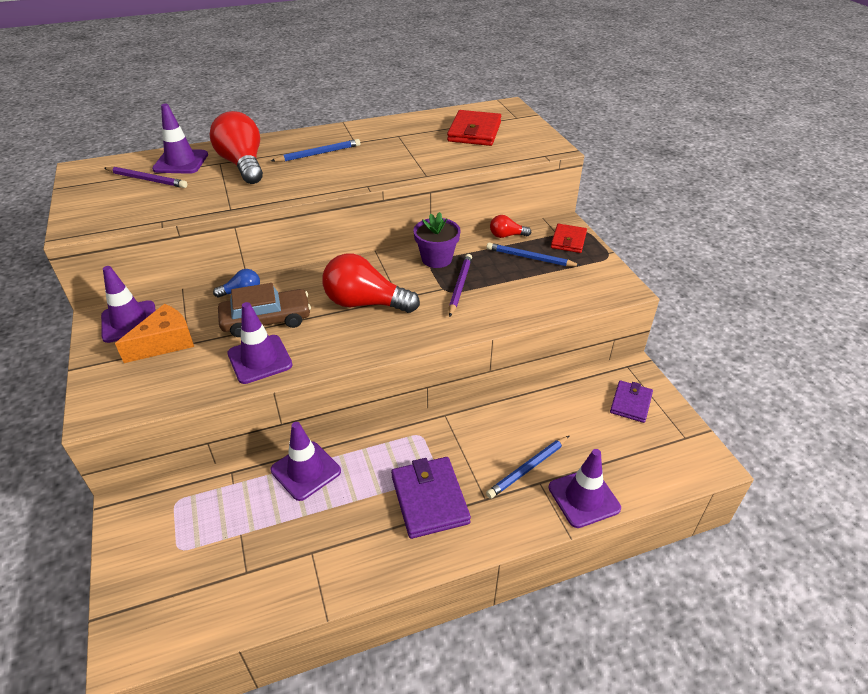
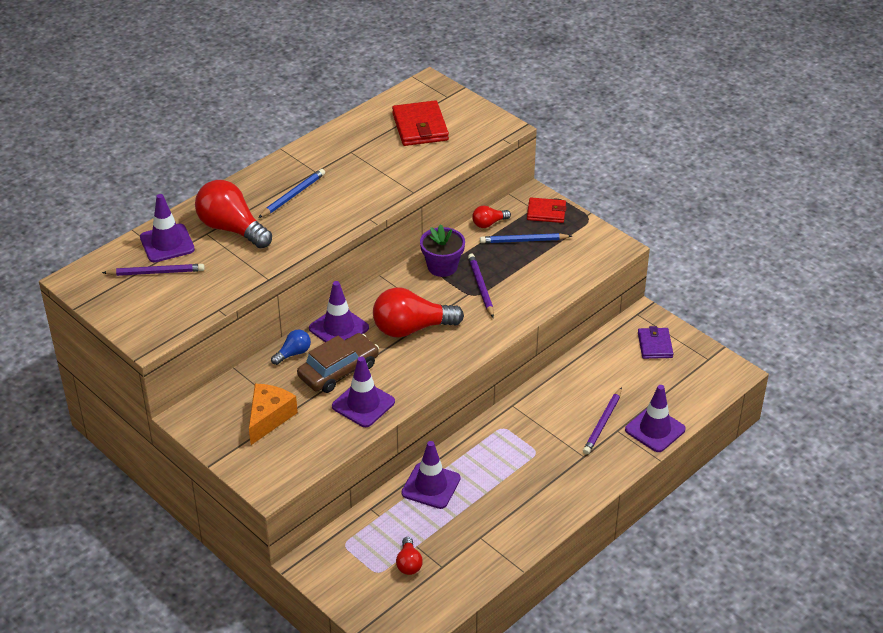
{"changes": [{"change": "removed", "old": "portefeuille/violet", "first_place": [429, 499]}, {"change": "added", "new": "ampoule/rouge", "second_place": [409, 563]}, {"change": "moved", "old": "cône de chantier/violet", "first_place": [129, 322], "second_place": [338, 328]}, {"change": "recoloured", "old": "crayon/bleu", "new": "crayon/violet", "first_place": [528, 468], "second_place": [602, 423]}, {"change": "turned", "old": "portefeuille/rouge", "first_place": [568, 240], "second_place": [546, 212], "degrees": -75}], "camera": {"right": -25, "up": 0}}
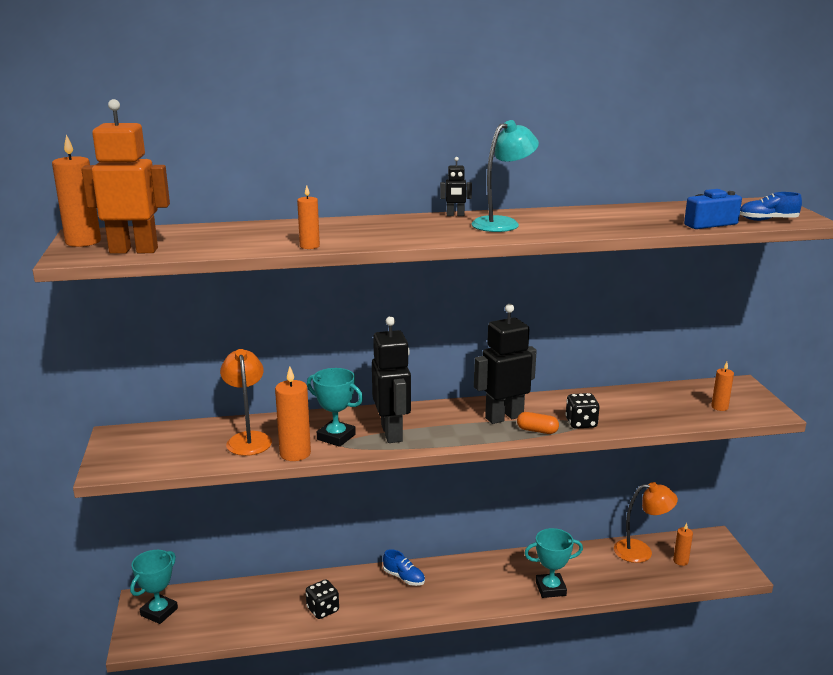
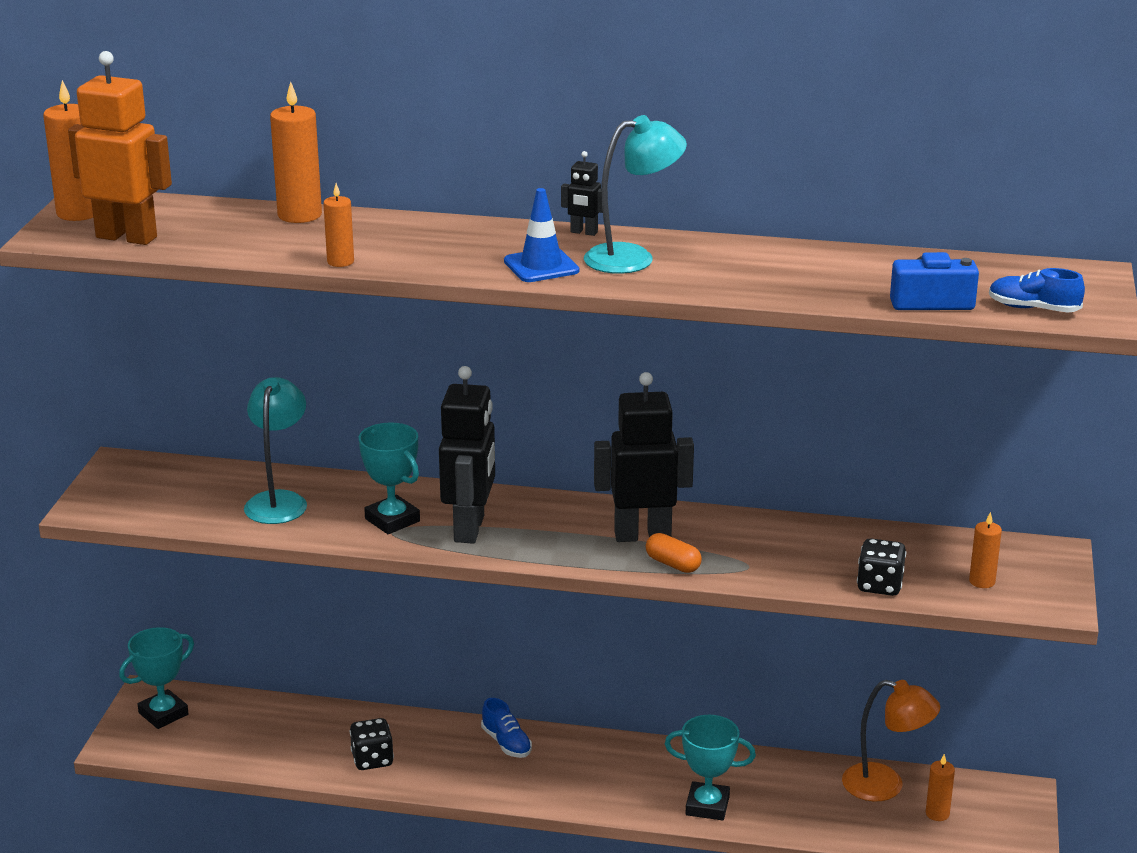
{"changes": [{"change": "added", "new": "cône de chantier/bleu", "second_place": [541, 266]}, {"change": "moved", "old": "bougie/orange", "first_place": [295, 453], "second_place": [299, 215]}, {"change": "moved", "old": "dé/noir", "first_place": [581, 423], "second_place": [879, 585]}, {"change": "recoloured", "old": "lampe/orange", "new": "lampe/turquoise", "first_place": [248, 439], "second_place": [279, 501]}], "camera": {"right": 20, "up": 5}}
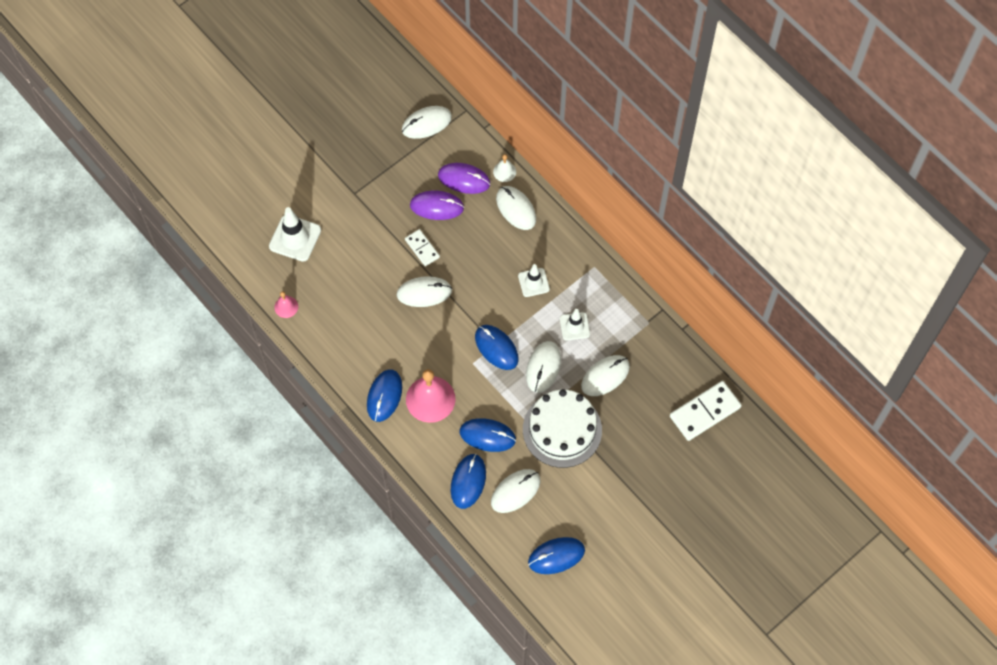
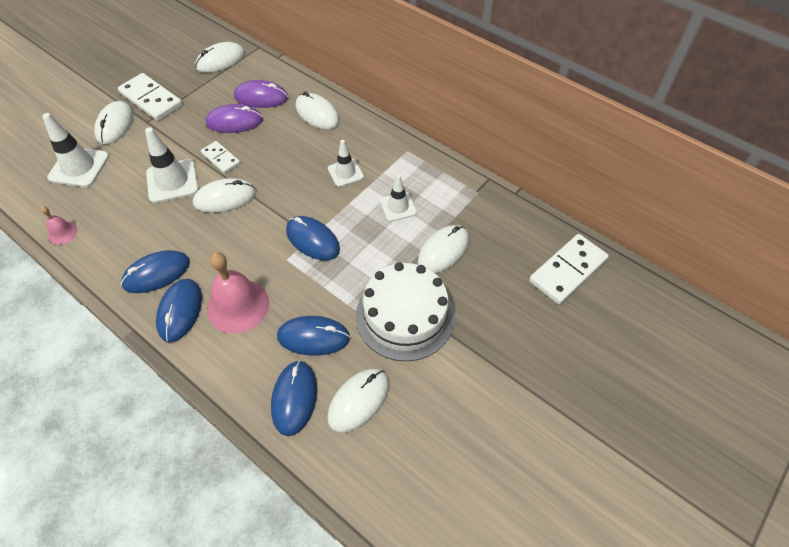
{"changes": [{"change": "removed", "old": "cloche/blanc", "first_place": [504, 171]}, {"change": "added", "new": "domino/blanc", "second_place": [151, 99]}, {"change": "added", "new": "cône de chantier/blanc", "second_place": [172, 181]}, {"change": "moved", "old": "souris/blanc", "first_place": [543, 367], "second_place": [115, 125]}, {"change": "moved", "old": "souris/bleu", "first_place": [556, 556], "second_place": [156, 273]}], "camera": {"right": -10, "up": -10}}
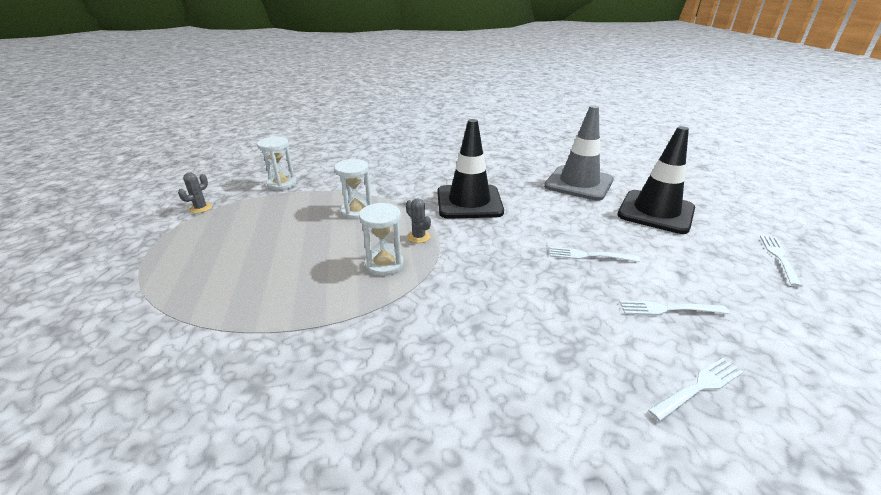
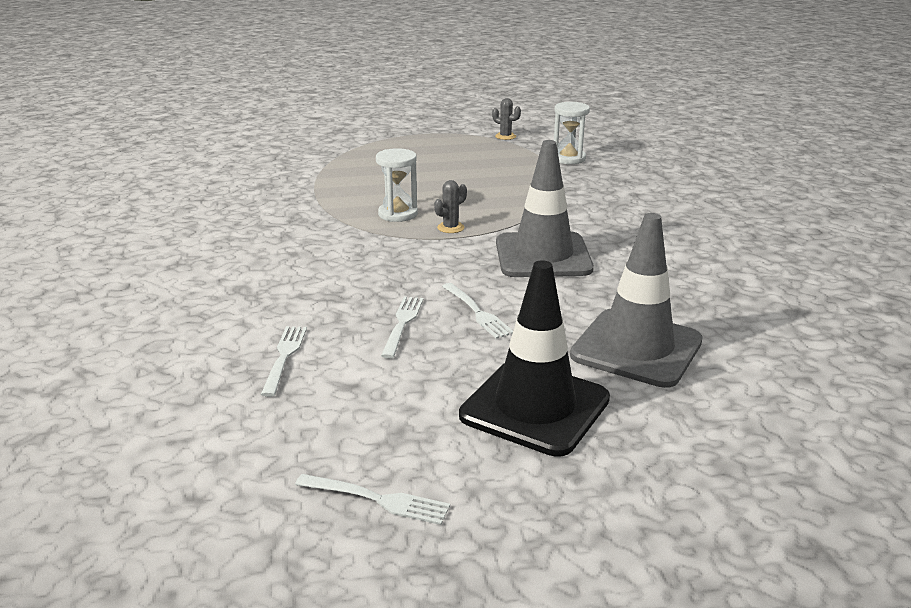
{"changes": [{"change": "removed", "old": "sablier/blanc", "first_place": [357, 211]}, {"change": "moved", "old": "fourchette/blanc", "first_place": [698, 387], "second_place": [477, 312]}, {"change": "recoloured", "old": "cône de chantier/noir", "new": "cône de chantier/gris", "first_place": [469, 202], "second_place": [543, 256]}], "camera": {"right": 90, "up": -5}}
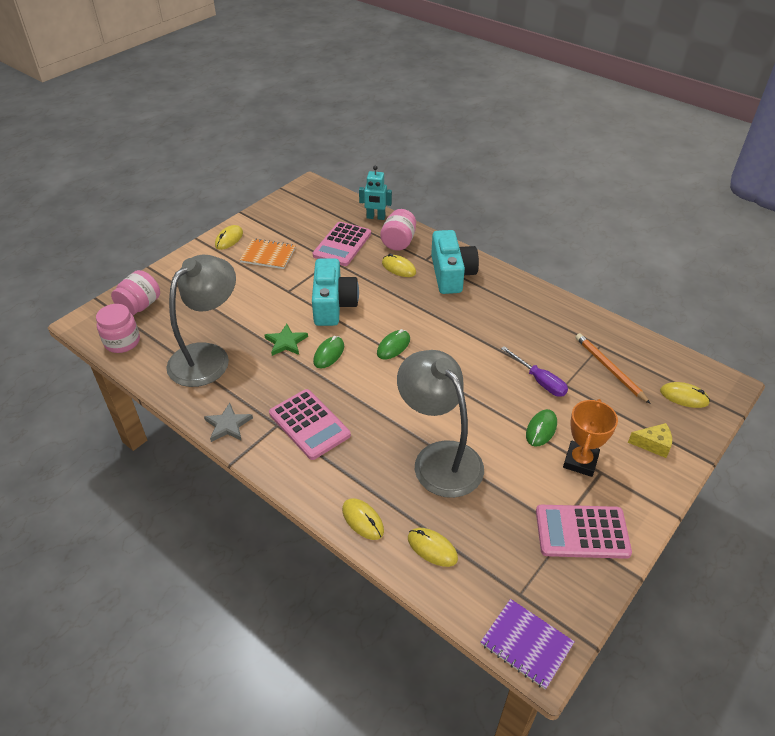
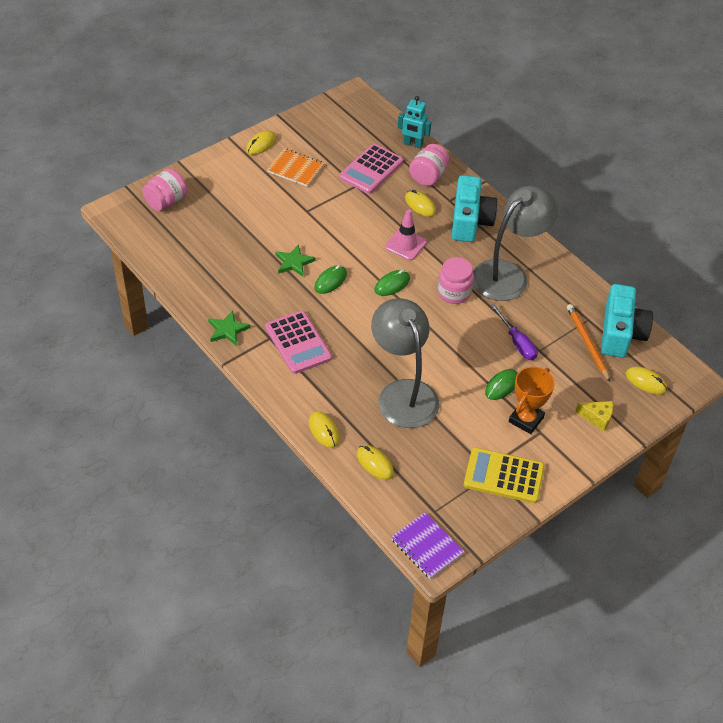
{"changes": [{"change": "added", "new": "cône de chantier/rose", "second_place": [405, 245]}, {"change": "moved", "old": "bocal/rose", "first_place": [122, 342], "second_place": [454, 292]}, {"change": "moved", "old": "lampe/gris", "first_place": [208, 357], "second_place": [508, 274]}, {"change": "moved", "old": "appareil photo/turquoise", "first_place": [333, 304], "second_place": [621, 333]}, {"change": "recoloured", "old": "étoile/gris", "new": "étoile/vert", "first_place": [228, 425], "second_place": [227, 330]}, {"change": "recoloured", "old": "calculatrice/rose", "new": "calculatrice/jaune", "first_place": [582, 532], "second_place": [504, 476]}], "camera": {"right": 10, "up": 5}}
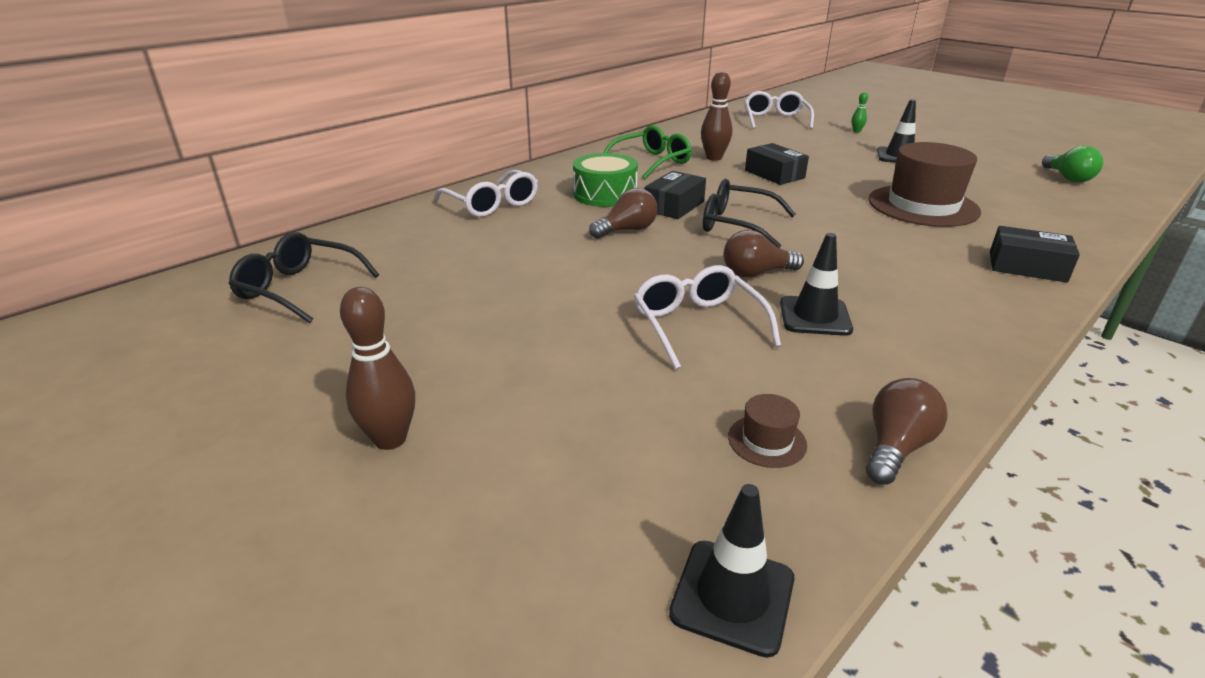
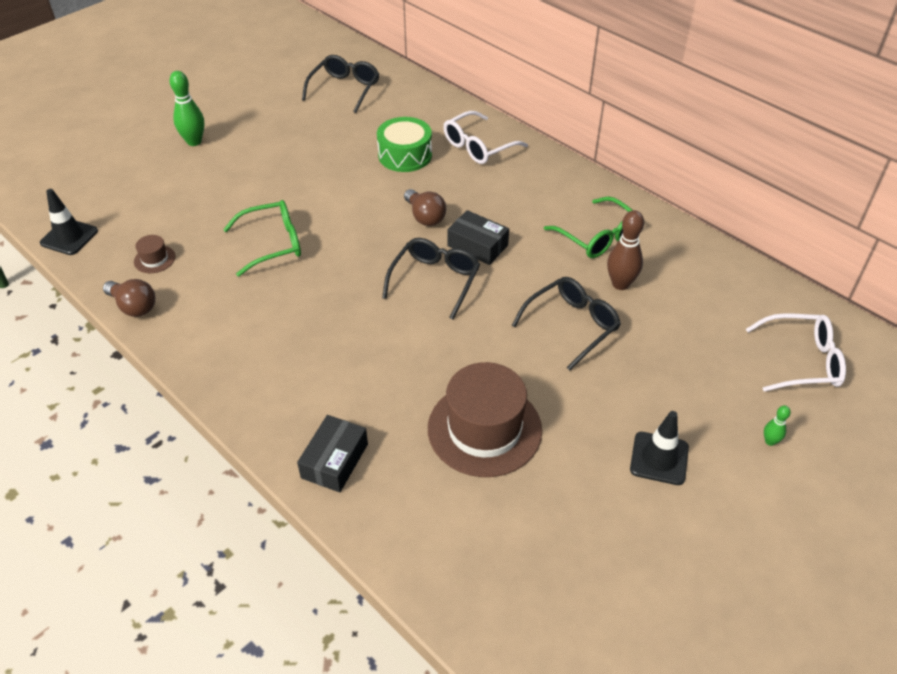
{"changes": [{"change": "removed", "old": "ampoule/marron", "first_place": [756, 273]}, {"change": "removed", "old": "cône de chantier/noir", "first_place": [815, 316]}, {"change": "removed", "old": "ampoule/vert", "first_place": [1068, 178]}, {"change": "moved", "old": "tambour/vert", "first_place": [605, 194], "second_place": [405, 155]}, {"change": "replaced", "old": "boîte/noir", "new": "lunettes/noir", "first_place": [774, 174], "second_place": [572, 325]}, {"change": "recoloured", "old": "quille/marron", "new": "quille/vert", "first_place": [390, 439], "second_place": [194, 141]}, {"change": "recoloured", "old": "lunettes/blanc", "new": "lunettes/vert", "first_place": [697, 325], "second_place": [273, 244]}], "camera": {"right": 90, "up": 15}}
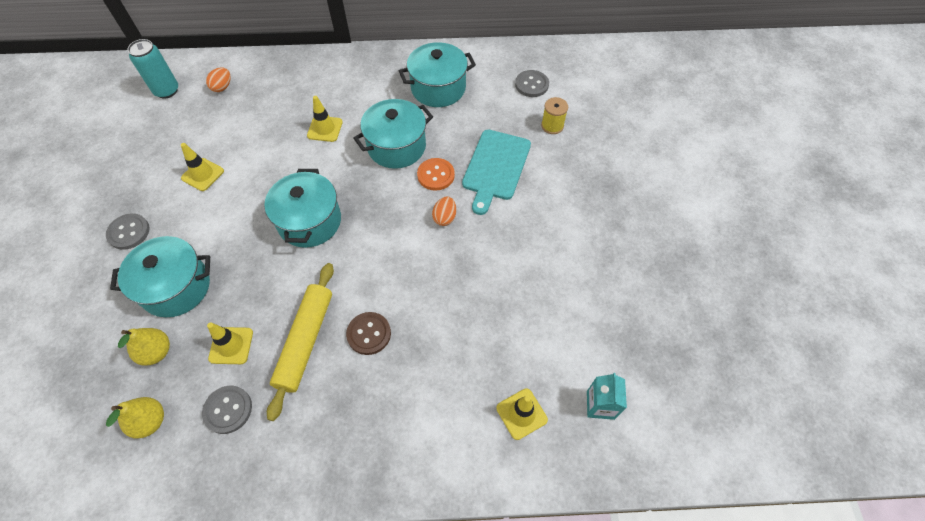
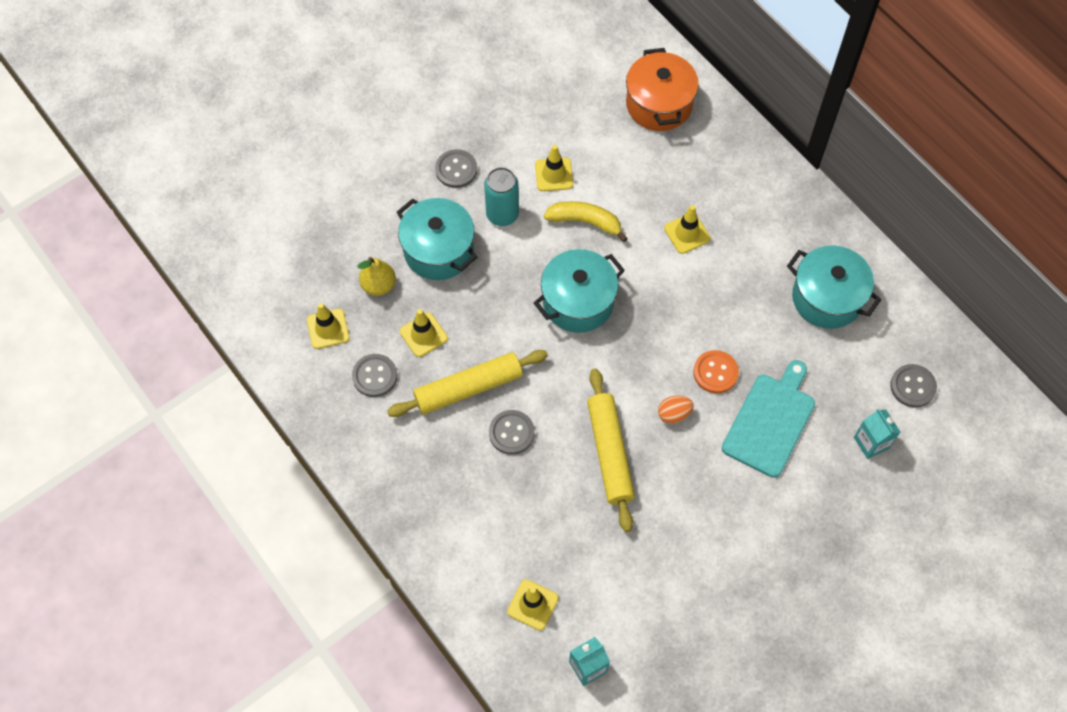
{"changes": [{"change": "removed", "old": "marmite/turquoise", "first_place": [396, 146]}, {"change": "added", "new": "banane/jaune", "second_place": [585, 222]}, {"change": "added", "new": "rouleau à pâtisserie/jaune", "second_place": [609, 453]}, {"change": "moved", "old": "canette/turquoise", "first_place": [167, 91], "second_place": [502, 214]}, {"change": "replaced", "old": "poire/jaune", "new": "cône de chantier/jaune", "first_place": [150, 421], "second_place": [328, 329]}, {"change": "replaced", "old": "œuf/orange", "new": "marmite/orange", "first_place": [222, 87], "second_place": [659, 104]}, {"change": "replaced", "old": "bobine/jaune", "new": "brique de lait/turquoise", "first_place": [552, 126], "second_place": [871, 442]}, {"change": "recoloured", "old": "bouton/marron", "new": "bouton/gris", "first_place": [369, 334], "second_place": [511, 433]}, {"change": "turned", "old": "planche à découper/turquoise", "first_place": [495, 167], "second_place": [770, 421], "degrees": 135}], "camera": {"right": 55, "up": 5}}
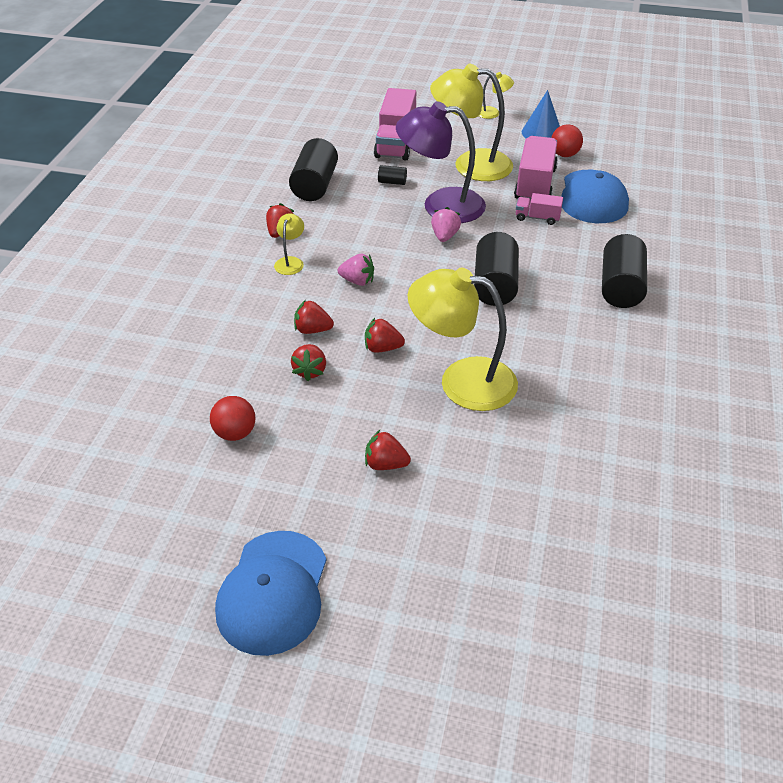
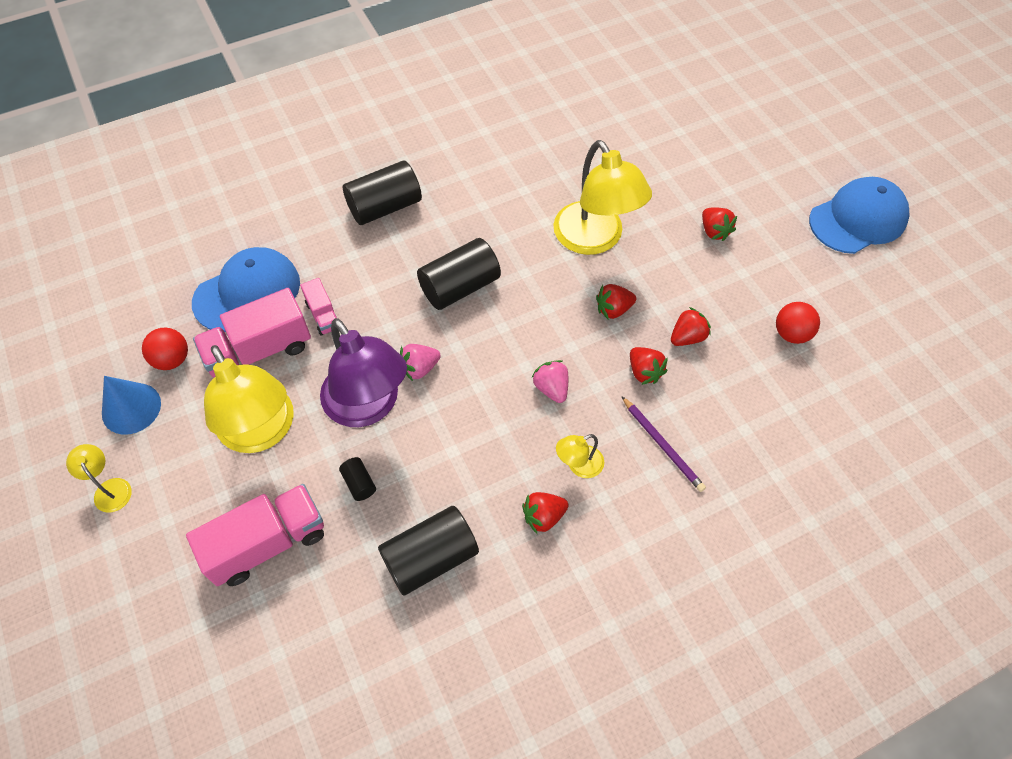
{"changes": [{"change": "added", "new": "crayon/violet", "second_place": [662, 445]}, {"change": "turned", "old": "fraise/rouge", "first_place": [382, 348], "second_place": [613, 309], "degrees": 105}], "camera": {"right": -130, "up": 15}}
